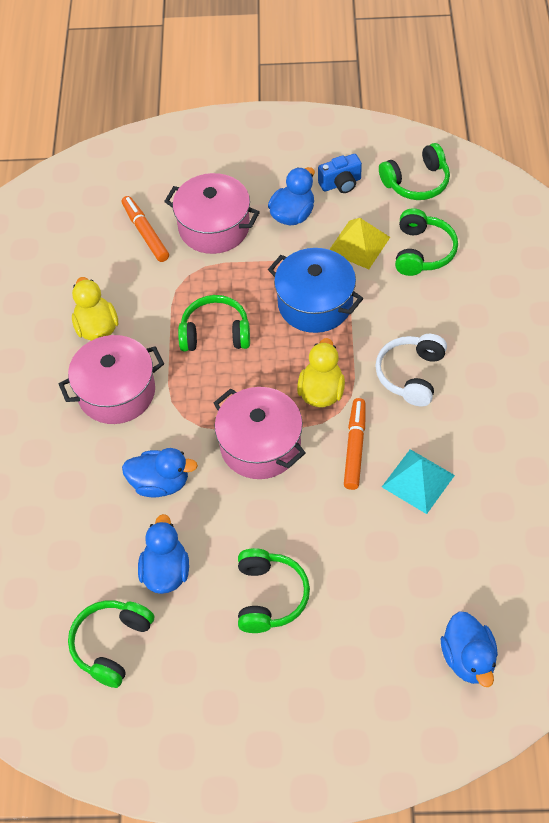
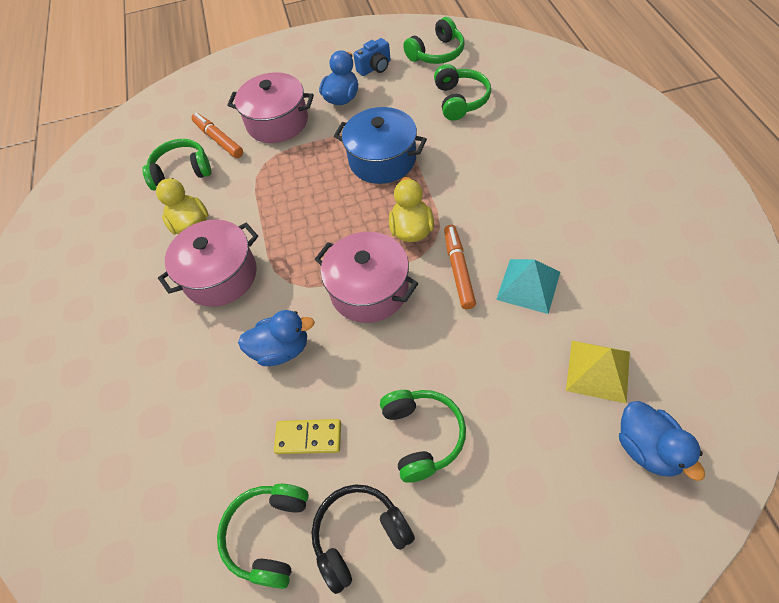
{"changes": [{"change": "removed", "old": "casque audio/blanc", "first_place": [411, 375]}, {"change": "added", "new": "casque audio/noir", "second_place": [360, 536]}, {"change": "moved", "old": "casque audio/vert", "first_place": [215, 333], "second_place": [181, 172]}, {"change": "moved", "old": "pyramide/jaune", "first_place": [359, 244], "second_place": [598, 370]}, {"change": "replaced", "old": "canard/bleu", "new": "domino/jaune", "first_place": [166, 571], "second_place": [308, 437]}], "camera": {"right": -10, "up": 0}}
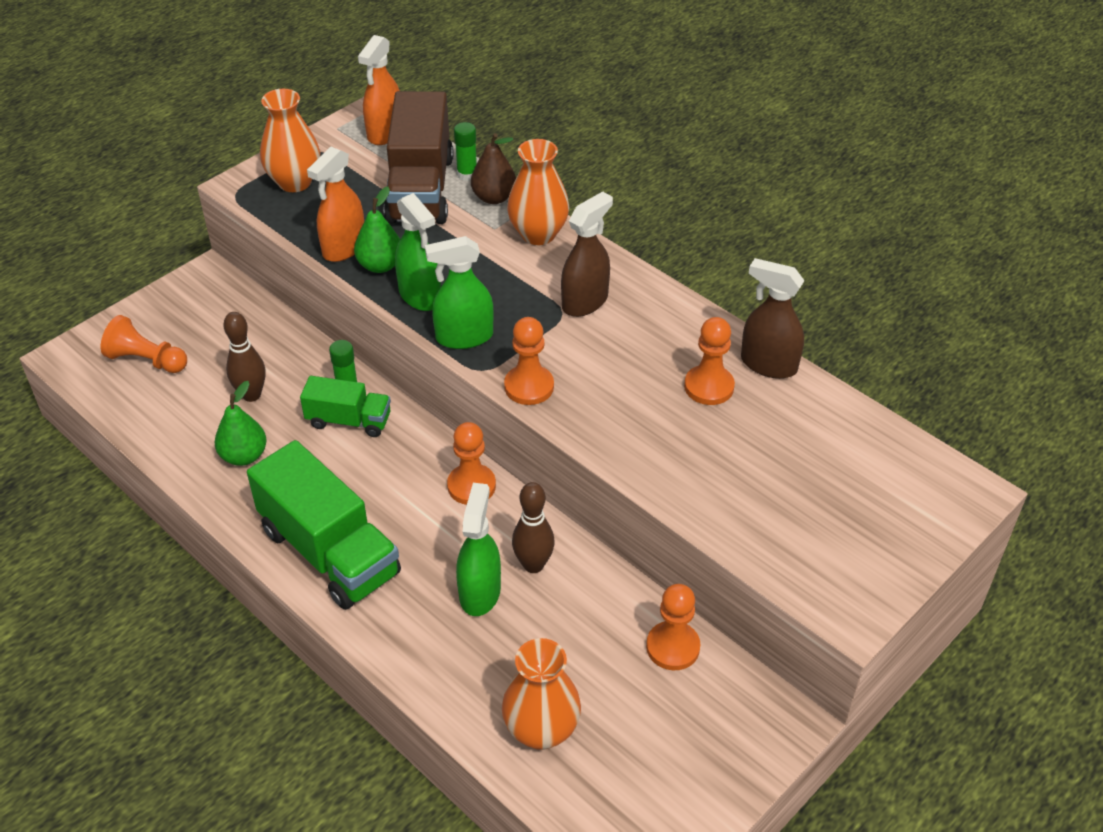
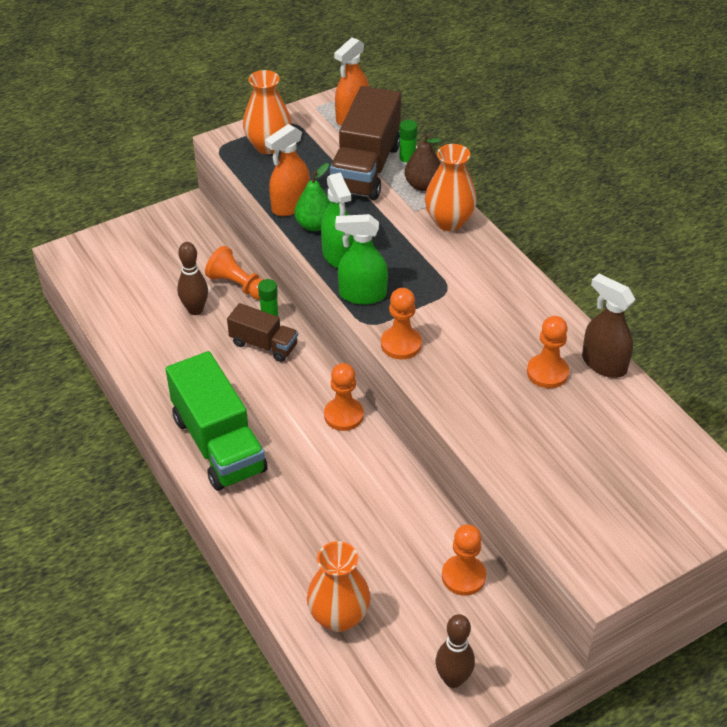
{"changes": [{"change": "removed", "old": "poire/vert", "first_place": [244, 456]}, {"change": "removed", "old": "vaporisateur/vert", "first_place": [480, 592]}, {"change": "removed", "old": "vaporisateur/marron", "first_place": [585, 301]}, {"change": "moved", "old": "pion/orange", "first_place": [147, 360], "second_place": [238, 285]}, {"change": "moved", "old": "quille/marron", "first_place": [533, 565], "second_place": [453, 679]}, {"change": "recoloured", "old": "camion/vert", "new": "camion/marron", "first_place": [349, 421], "second_place": [264, 345]}], "camera": {"right": 15, "up": 0}}
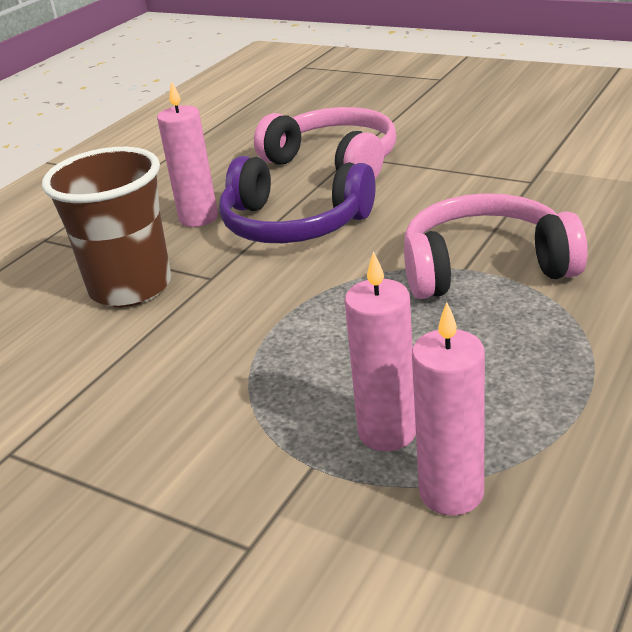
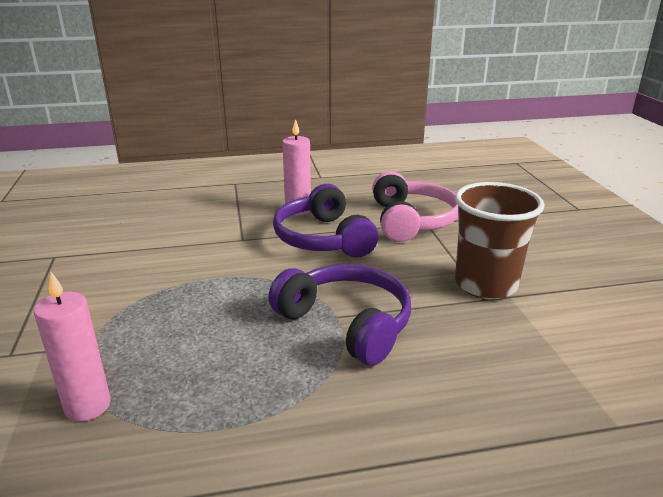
{"changes": [{"change": "removed", "old": "bougie/rose", "first_place": [387, 432]}, {"change": "moved", "old": "gobelet/marron", "first_place": [130, 287], "second_place": [485, 284]}, {"change": "recoloured", "old": "casque audio/rose", "new": "casque audio/violet", "first_place": [485, 267], "second_place": [346, 323]}], "camera": {"right": 45, "up": -5}}
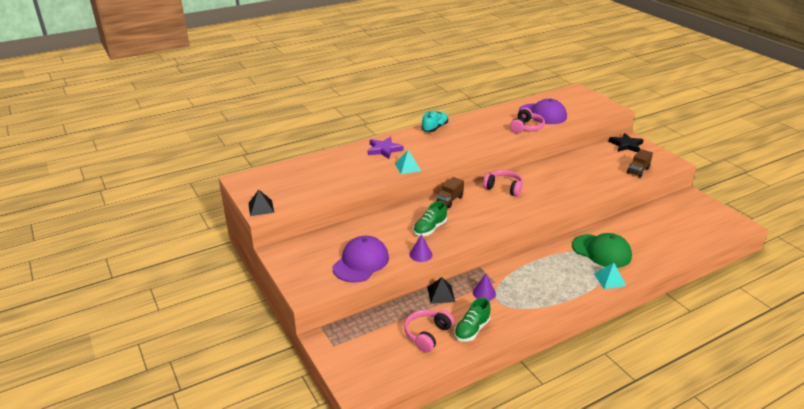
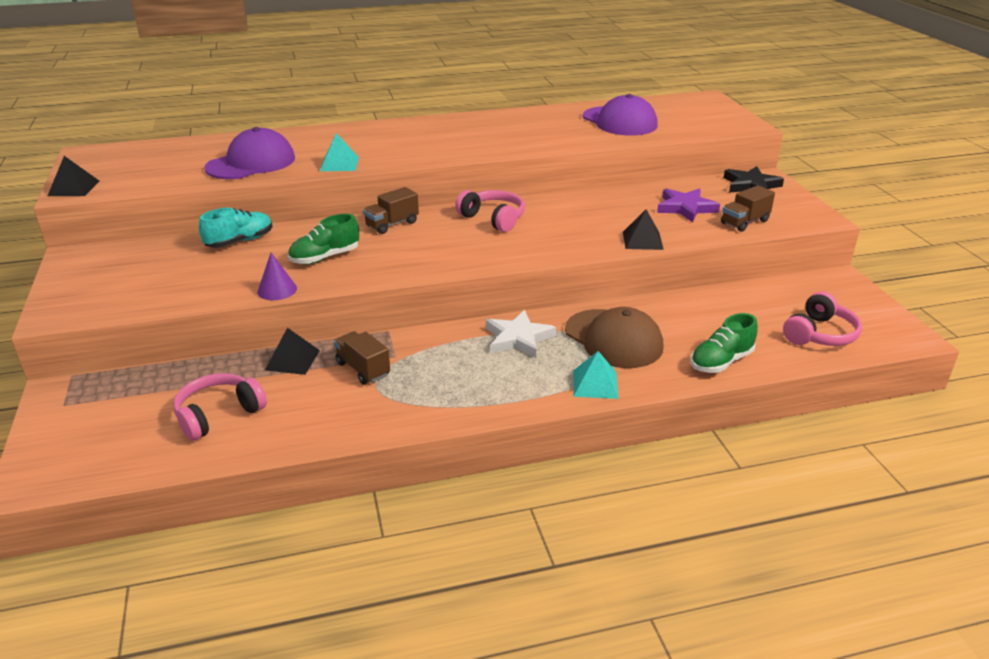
{"changes": [{"change": "added", "new": "étoile/blanc", "second_place": [518, 338]}, {"change": "added", "new": "pyramide/noir", "second_place": [642, 240]}, {"change": "moved", "old": "casquette/violet", "first_place": [361, 262], "second_place": [251, 163]}, {"change": "moved", "old": "étoile/violet", "first_place": [384, 150], "second_place": [685, 208]}, {"change": "moved", "old": "chaussure/turquoise", "first_place": [434, 128], "second_place": [240, 241]}, {"change": "moved", "old": "chaussure/vert", "first_place": [471, 330], "second_place": [721, 362]}, {"change": "moved", "old": "casque audio/rose", "first_place": [526, 127], "second_place": [819, 334]}, {"change": "replaced", "old": "cône/violet", "new": "camion/marron", "first_place": [484, 293], "second_place": [363, 369]}, {"change": "recoloured", "old": "casquette/vert", "new": "casquette/marron", "first_place": [601, 251], "second_place": [613, 339]}], "camera": {"right": 15, "up": 0}}
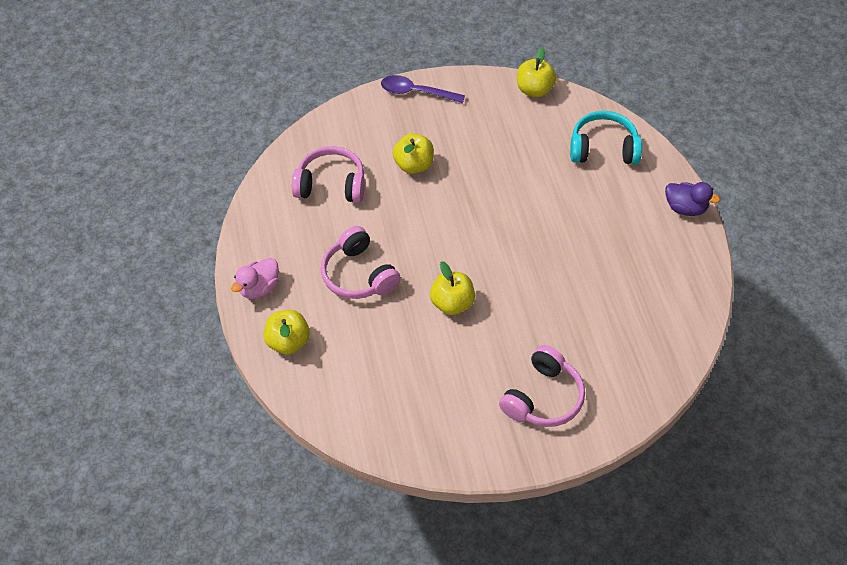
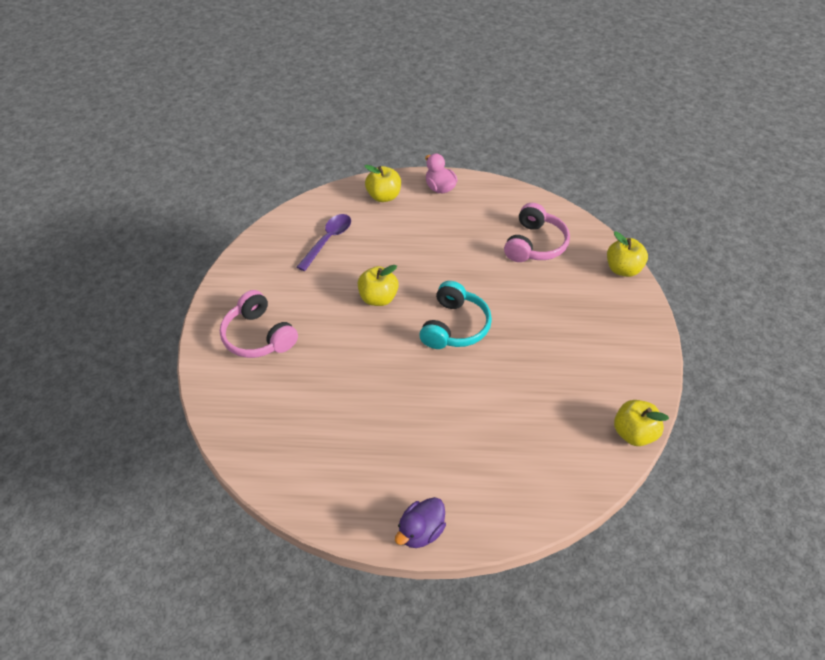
{"changes": [{"change": "removed", "old": "casque audio/rose", "first_place": [358, 275]}, {"change": "moved", "old": "cuillère/violet", "first_place": [416, 92], "second_place": [328, 240]}, {"change": "moved", "old": "pomme/jaune", "first_place": [414, 165], "second_place": [623, 269]}, {"change": "moved", "old": "casque audio/turquoise", "first_place": [603, 148], "second_place": [455, 326]}], "camera": {"right": 105, "up": -5}}
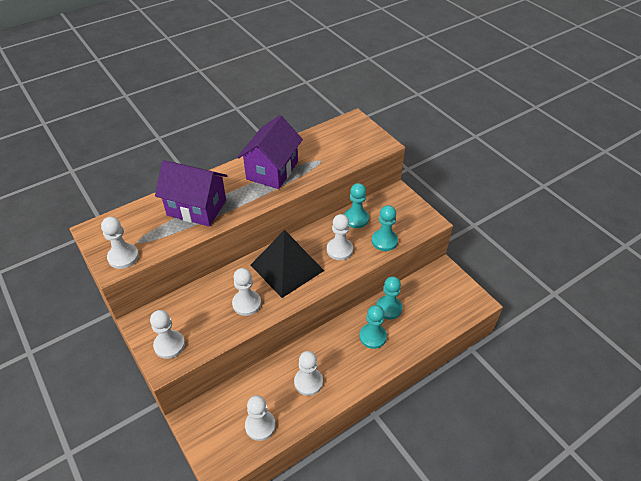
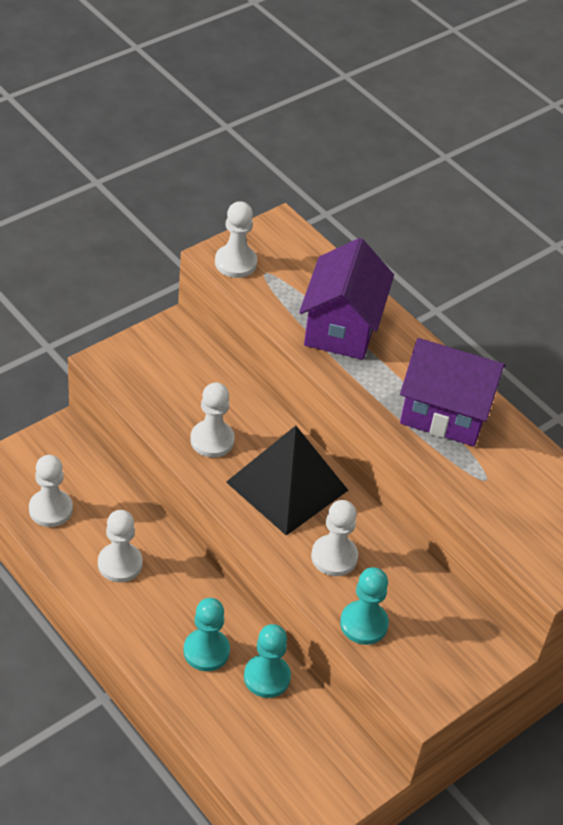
{"changes": [{"change": "removed", "old": "pion/blanc", "first_place": [169, 345]}, {"change": "removed", "old": "pion/turquoise", "first_place": [356, 219]}], "camera": {"right": 80, "up": 0}}
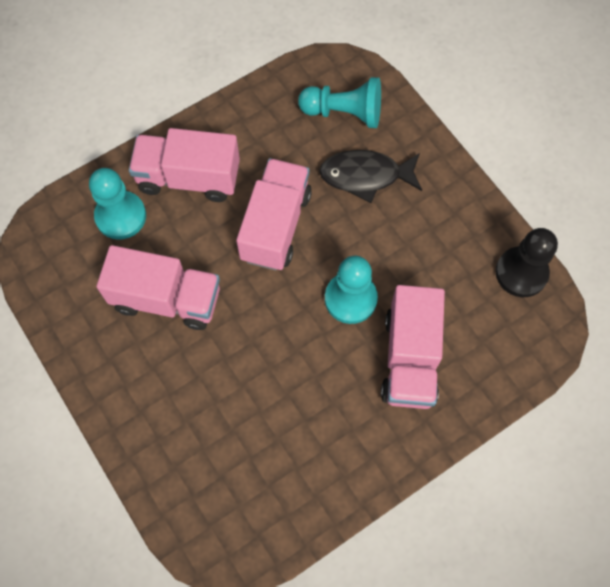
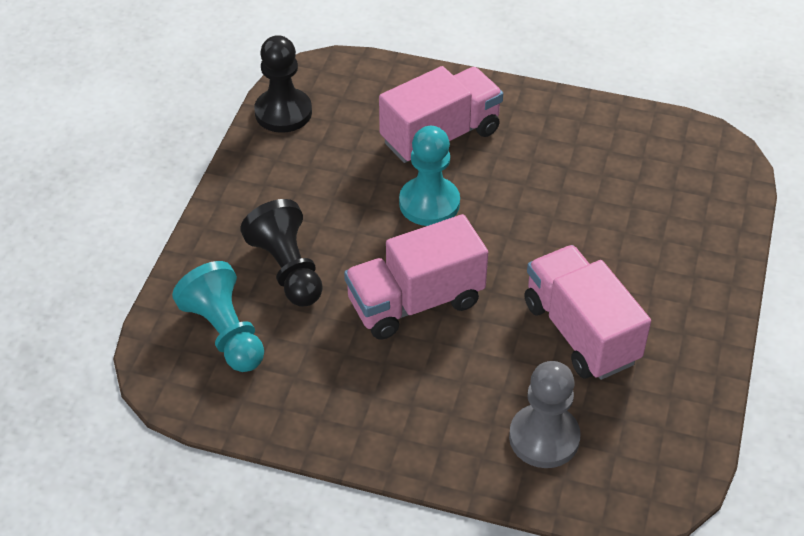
{"changes": [{"change": "removed", "old": "camion/rose", "first_place": [189, 178]}, {"change": "replaced", "old": "poisson/noir", "new": "pion/noir", "first_place": [365, 176], "second_place": [287, 269]}, {"change": "recoloured", "old": "pion/turquoise", "new": "pion/gris", "first_place": [121, 216], "second_place": [544, 438]}], "camera": {"right": -130, "up": -20}}
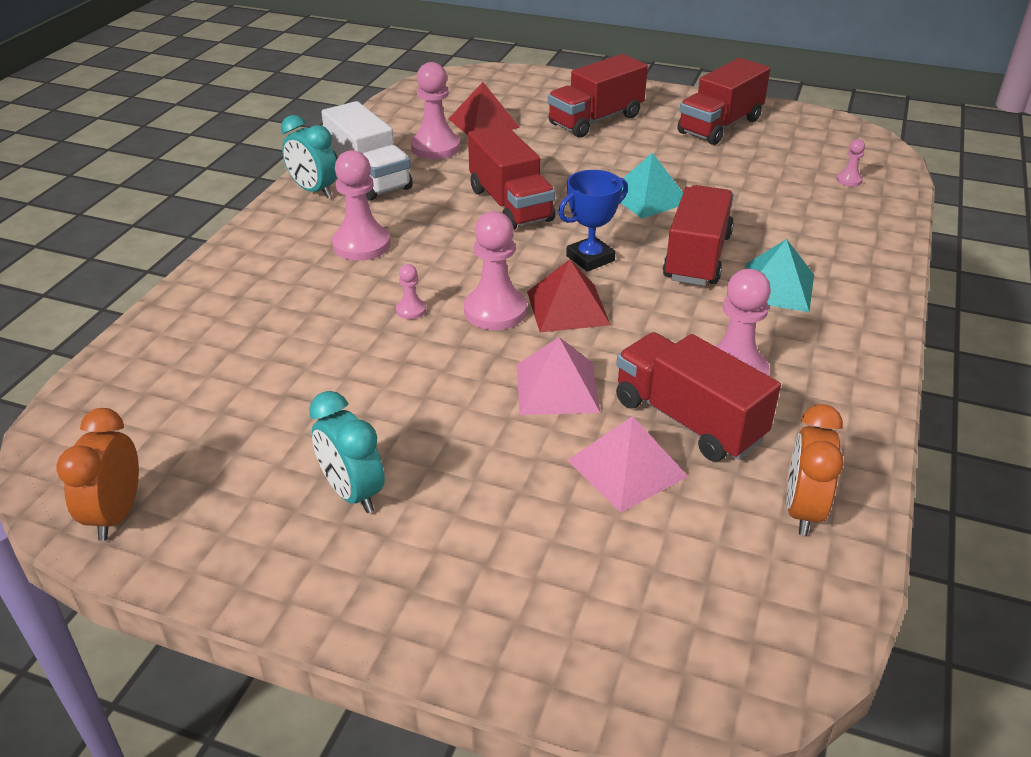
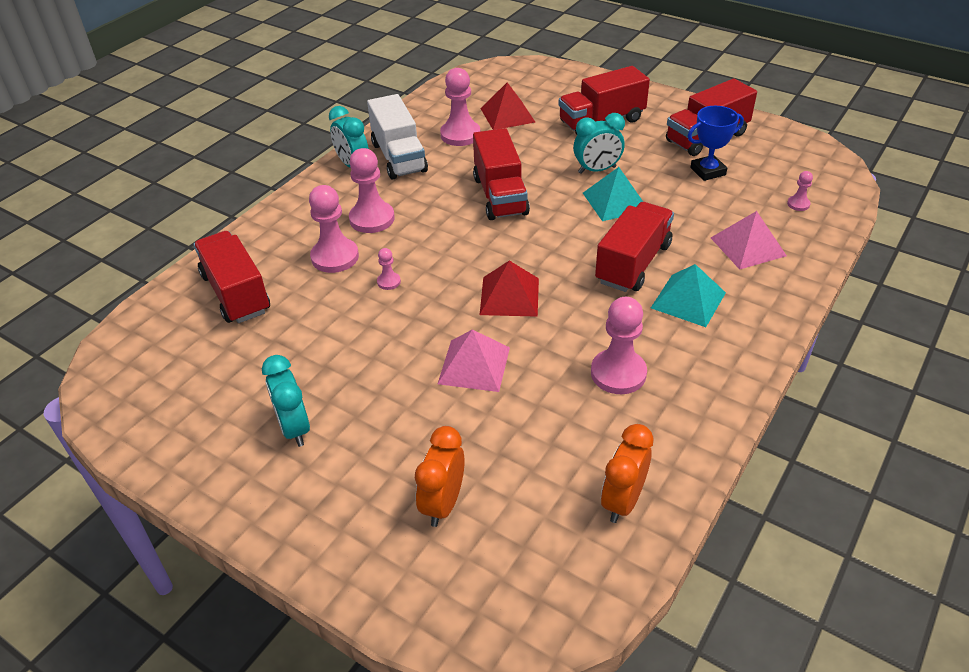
{"changes": [{"change": "added", "new": "réveil/turquoise", "second_place": [597, 170]}, {"change": "moved", "old": "réveil/orange", "first_place": [116, 514], "second_place": [443, 503]}, {"change": "moved", "old": "pion/rose", "first_place": [495, 311], "second_place": [335, 257]}, {"change": "moved", "old": "trophée/bleu", "first_place": [590, 258], "second_place": [708, 171]}, {"change": "moved", "old": "pyramide/rose", "first_place": [627, 468], "second_place": [748, 246]}, {"change": "moved", "old": "camion/rouge", "first_place": [688, 420], "second_place": [236, 293]}], "camera": {"right": 15, "up": 5}}
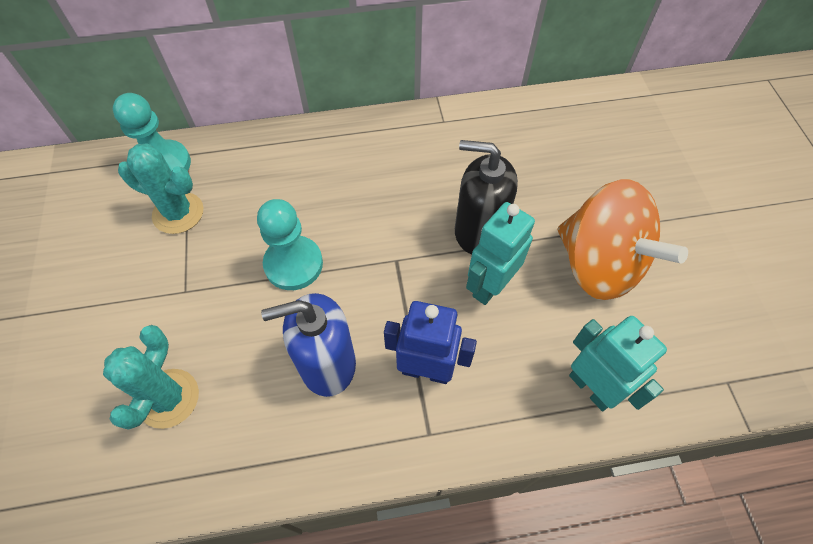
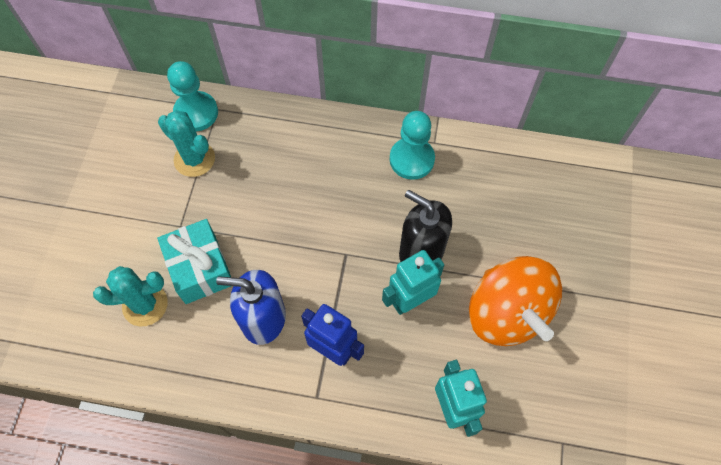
{"changes": [{"change": "added", "new": "cadeau/turquoise", "second_place": [200, 268]}, {"change": "moved", "old": "pion/turquoise", "first_place": [293, 264], "second_place": [411, 159]}, {"change": "turned", "old": "cactus/turquoise", "first_place": [168, 398], "second_place": [145, 304], "degrees": 45}], "camera": {"right": 20, "up": 5}}
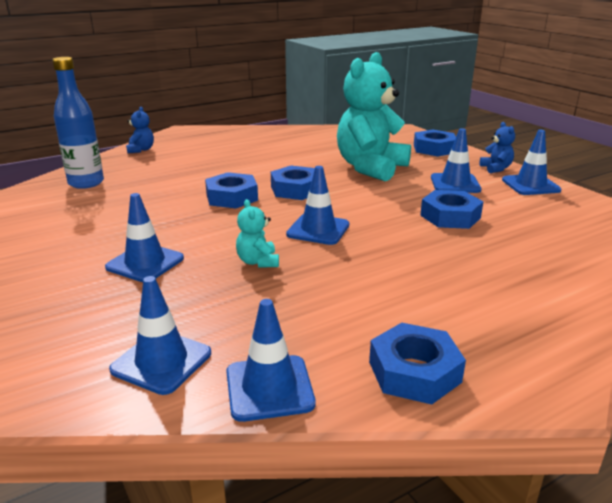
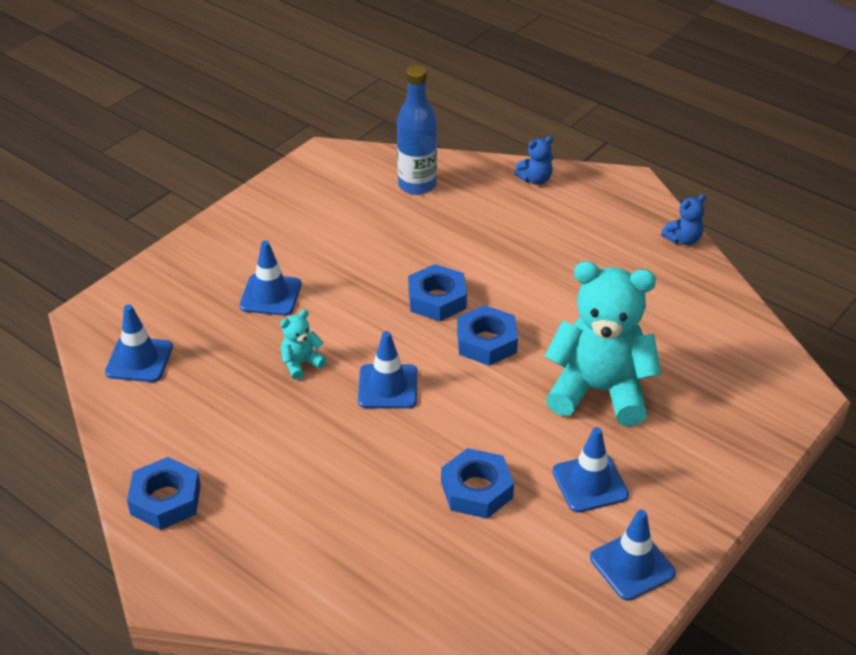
{"changes": [{"change": "removed", "old": "cône de chantier/bleu", "first_place": [269, 388]}, {"change": "removed", "old": "écrou/bleu", "first_place": [434, 149]}, {"change": "moved", "old": "ours en peluche/bleu", "first_place": [496, 168], "second_place": [683, 239]}], "camera": {"right": 70, "up": 15}}
